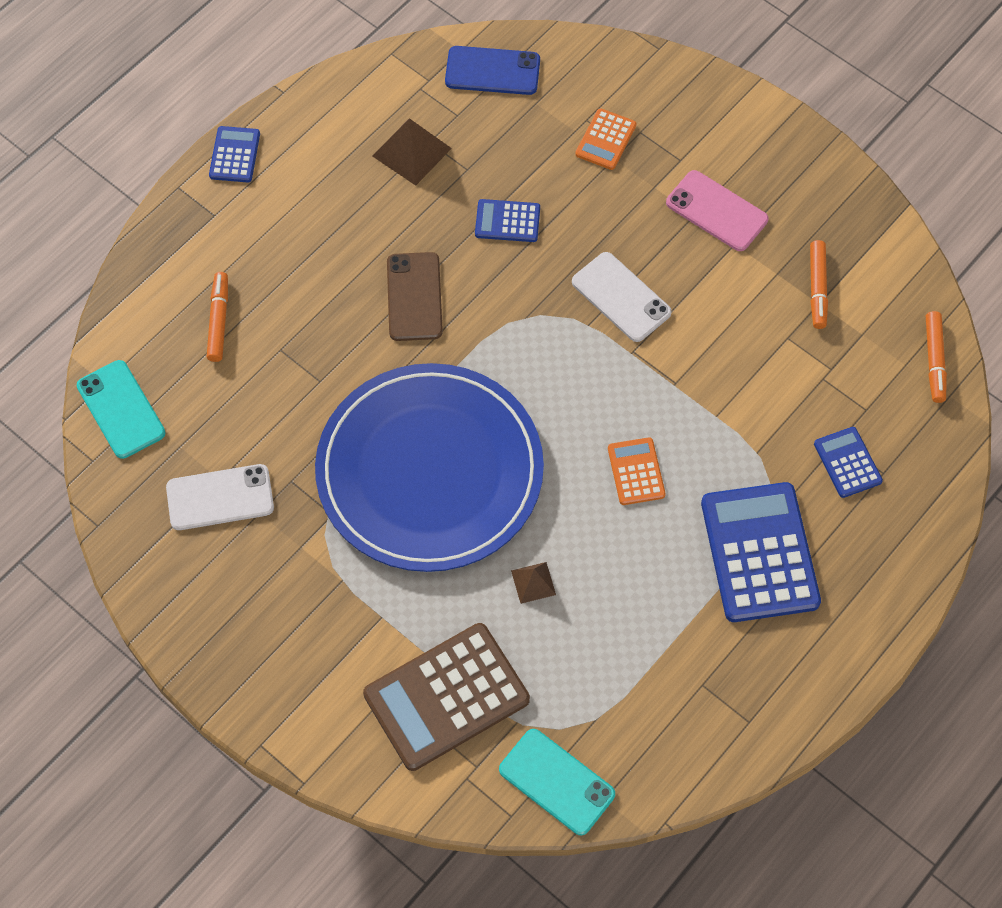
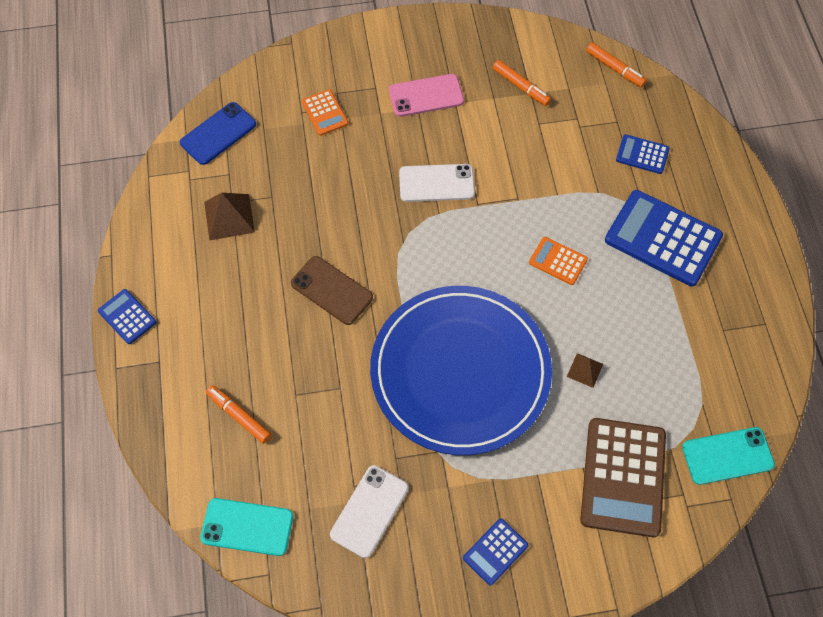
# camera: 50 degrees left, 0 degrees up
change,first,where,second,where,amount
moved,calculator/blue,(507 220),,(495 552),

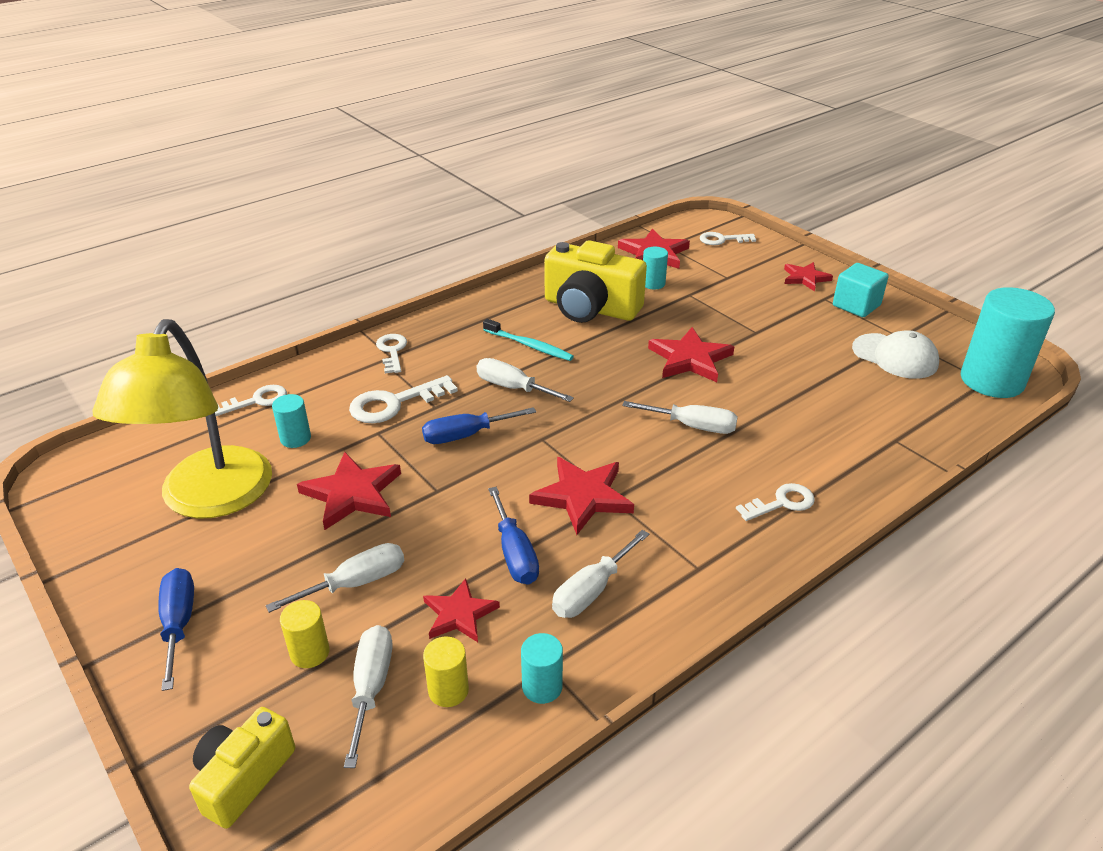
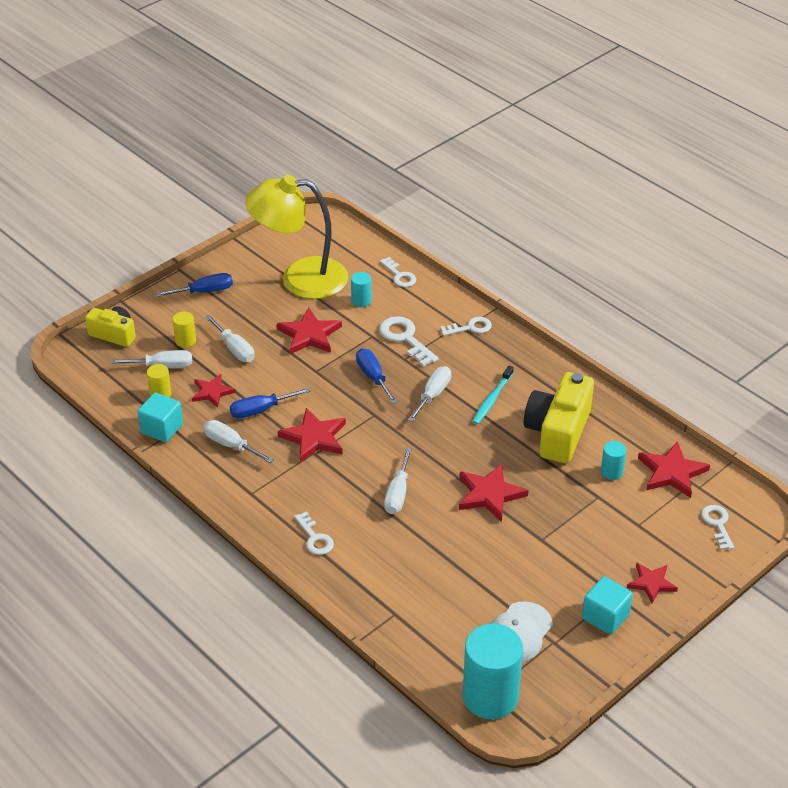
# camera: 85 degrees right, 5 degrees up
change,first,where,second,where,amount
replaced,cylinder/turquoise,(542 668),cube/turquoise,(160 417),

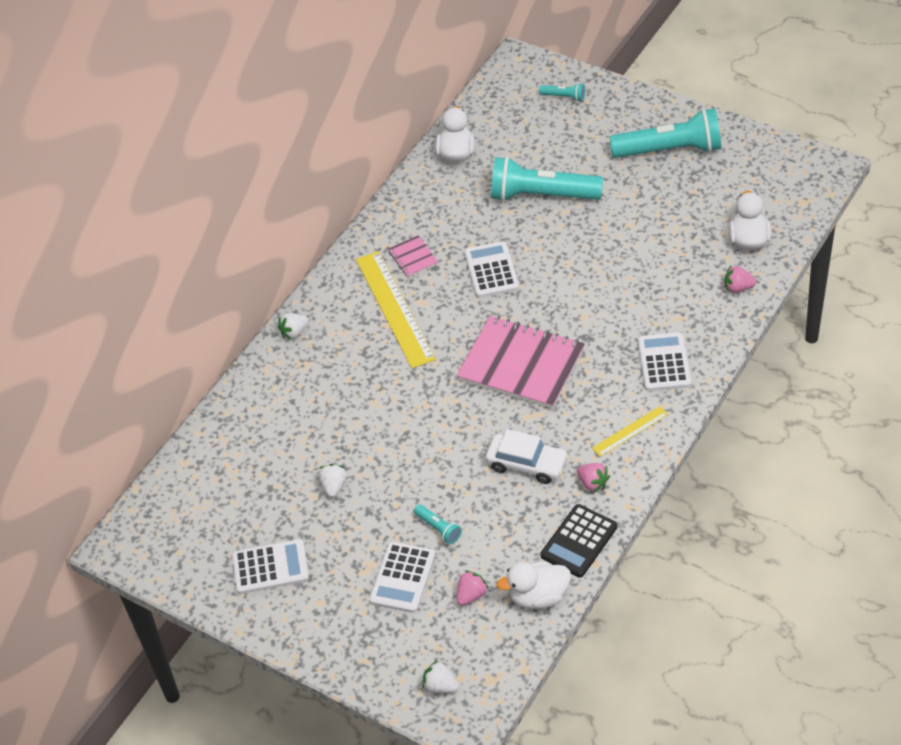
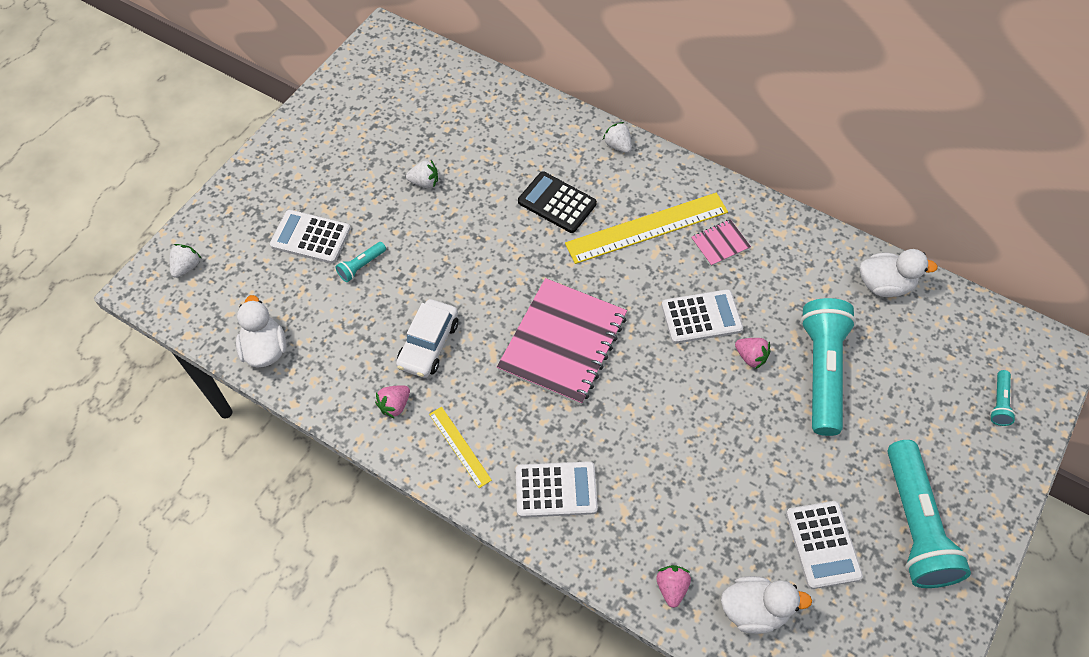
# camera: 85 degrees right, 10 degrees up
change,first,where,second,where,amount
moved,calculator/white,(270 566),,(824 545),
moved,strawberry/pink,(473 588),,(753 353),
moved,calculator/black,(579 540),,(557 202),

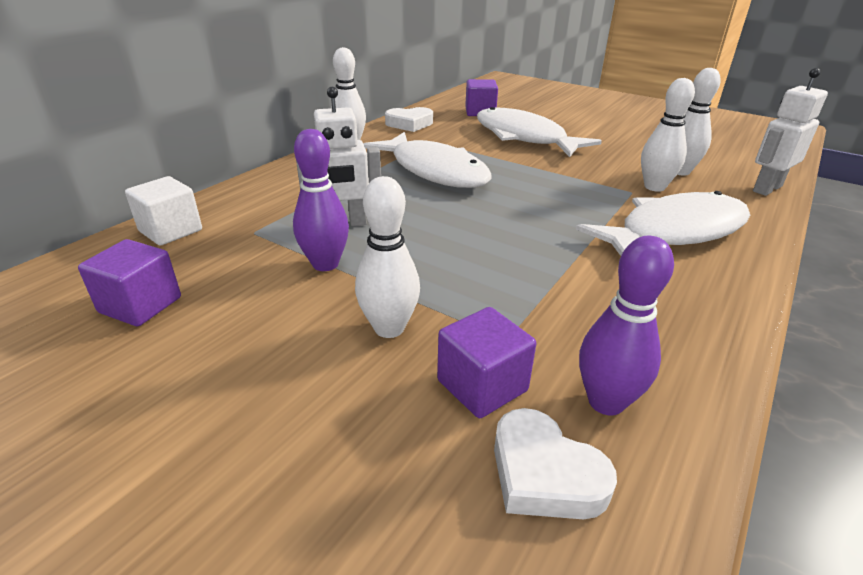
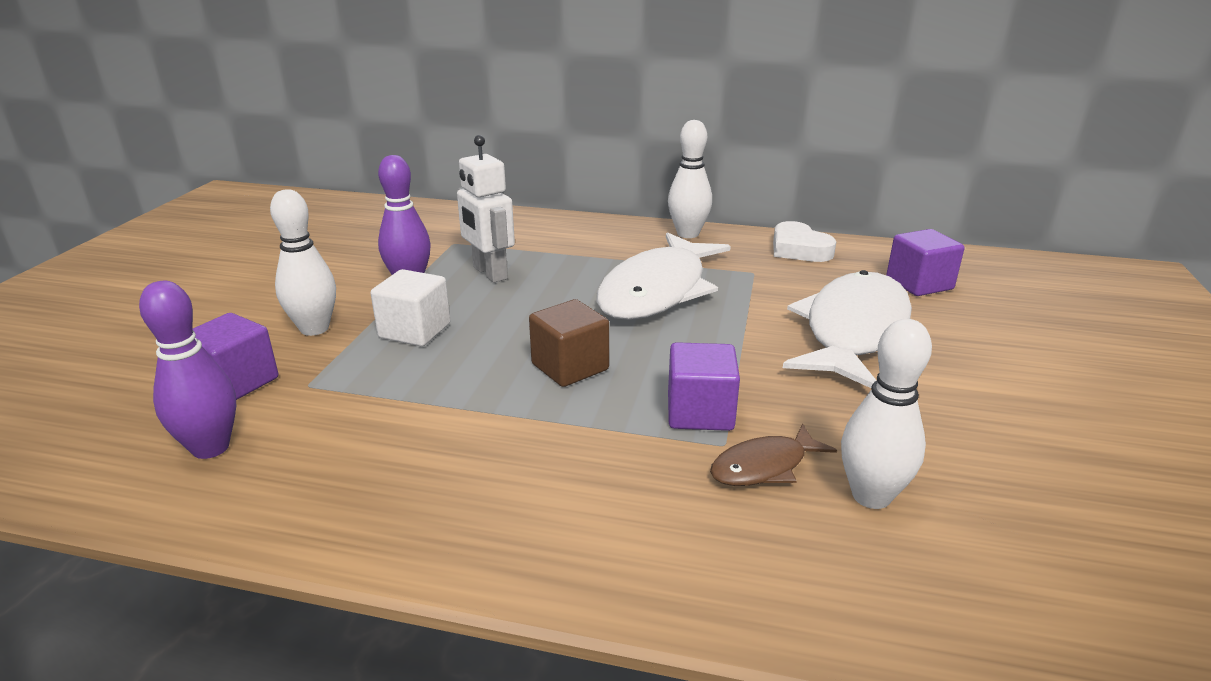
# camera: 70 degrees right, 5 degrees down
change,first,where,second,where,amount
moved,cube/purple,(129 282),,(704 386),
moved,cube/white,(163 210),,(410 307),
removed,heart/white,(555 463),,,
removed,fish/white,(663 223),,,
replaced,bowling pin/white,(668 135),fish/brown,(773 455),
removed,robot/white,(790 132),,,
added,,,cube/brown,(569 343),

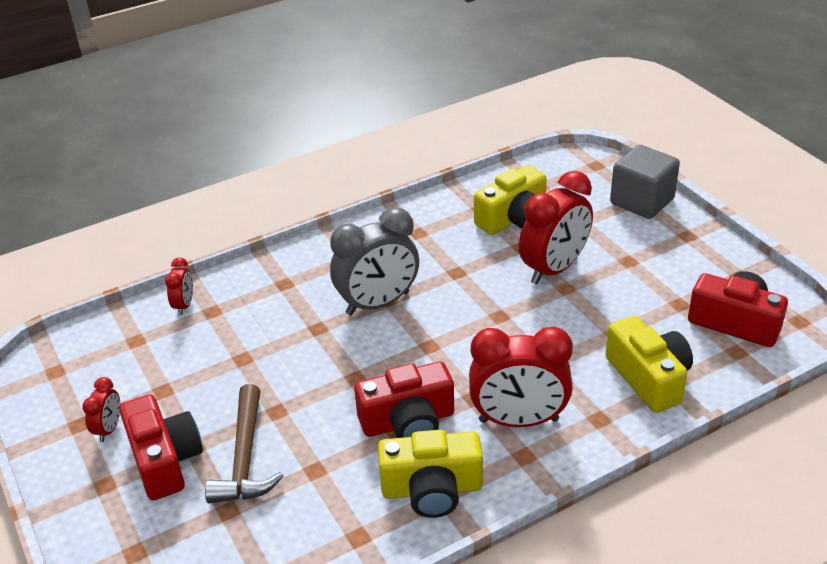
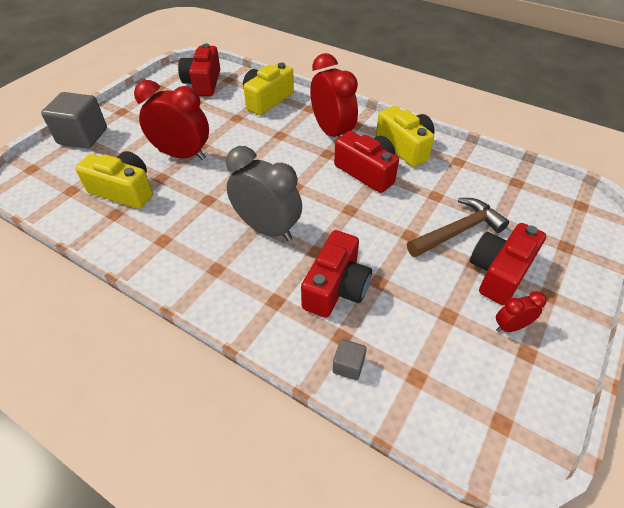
# camera: 120 degrees left, 10 degrees up
change,first,where,second,where,amount
replaced,clock/red,(179 286),cube/grey,(349 359),
added,,,camera/red,(336 274),

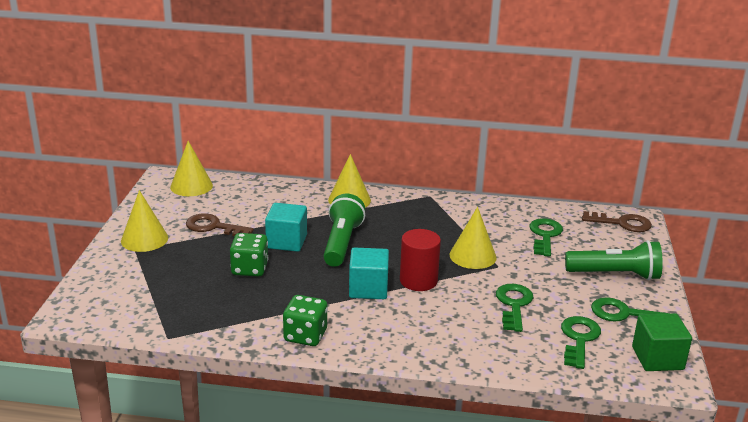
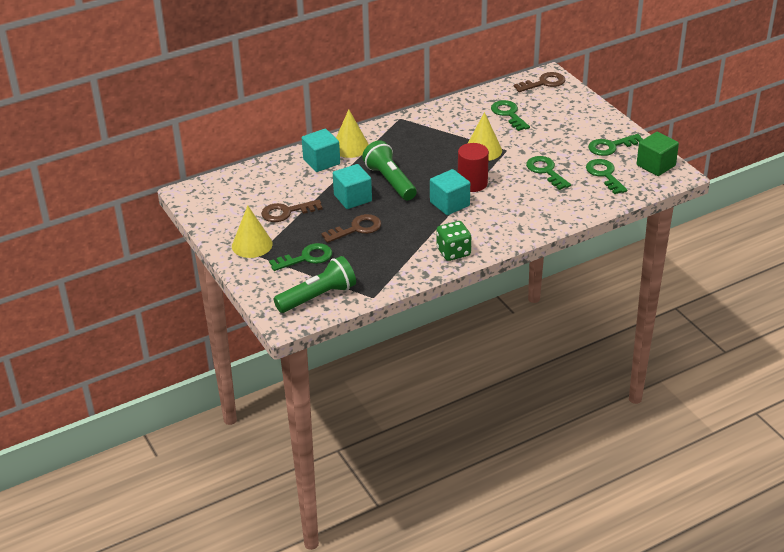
# camera: 35 degrees left, 10 degrees up
change,first,where,second,where,amount
removed,cone/yellow,(191 168),,,
replaced,dice/green,(249 255),key/brown,(351 228),
moved,flashlight/green,(614 260),,(315 284),
added,,,key/green,(300 257),
added,,,cube/turquoise,(321 150),

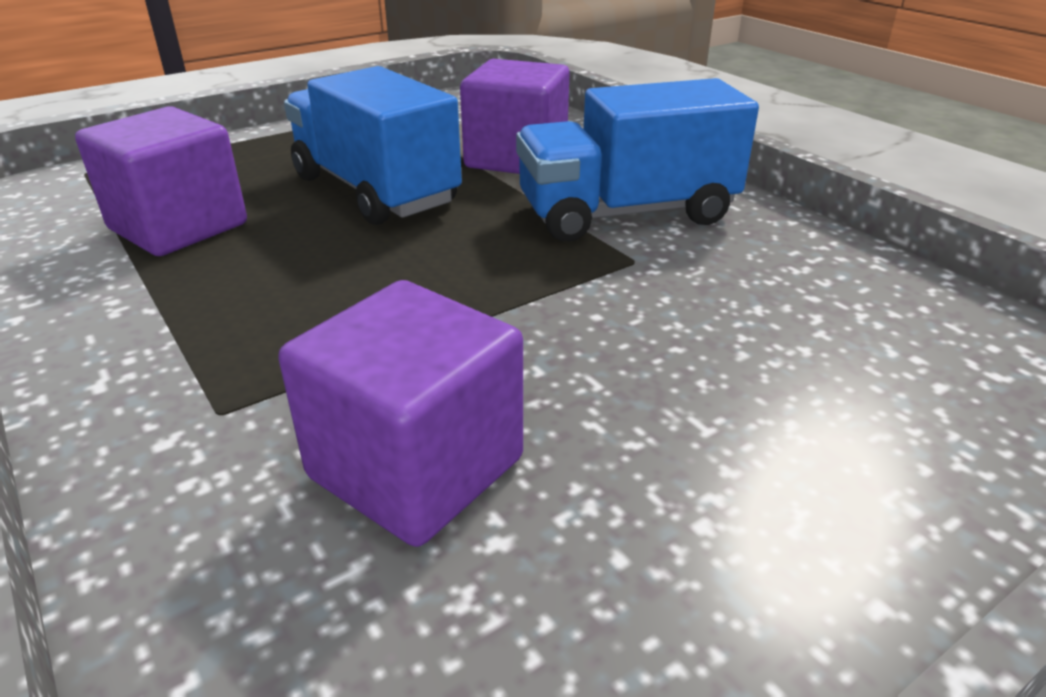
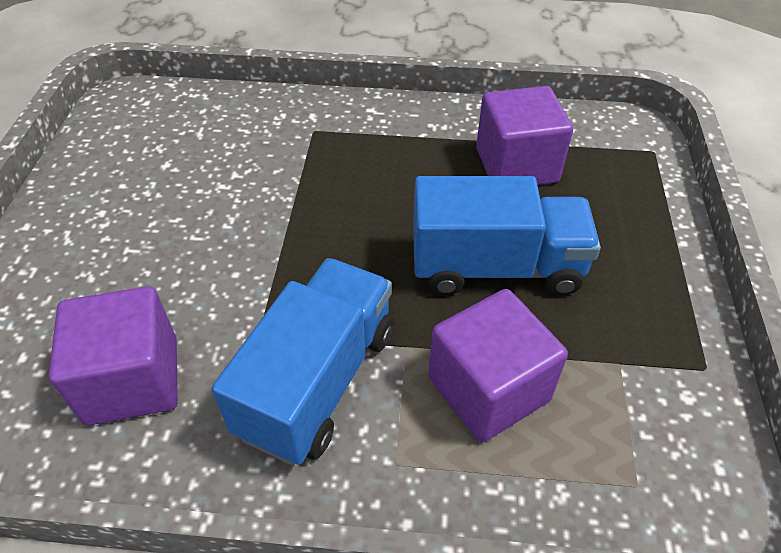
# camera: 130 degrees right, 15 degrees up
change,first,where,second,where,amount
moved,cube/purple,(400 413),,(113 355),

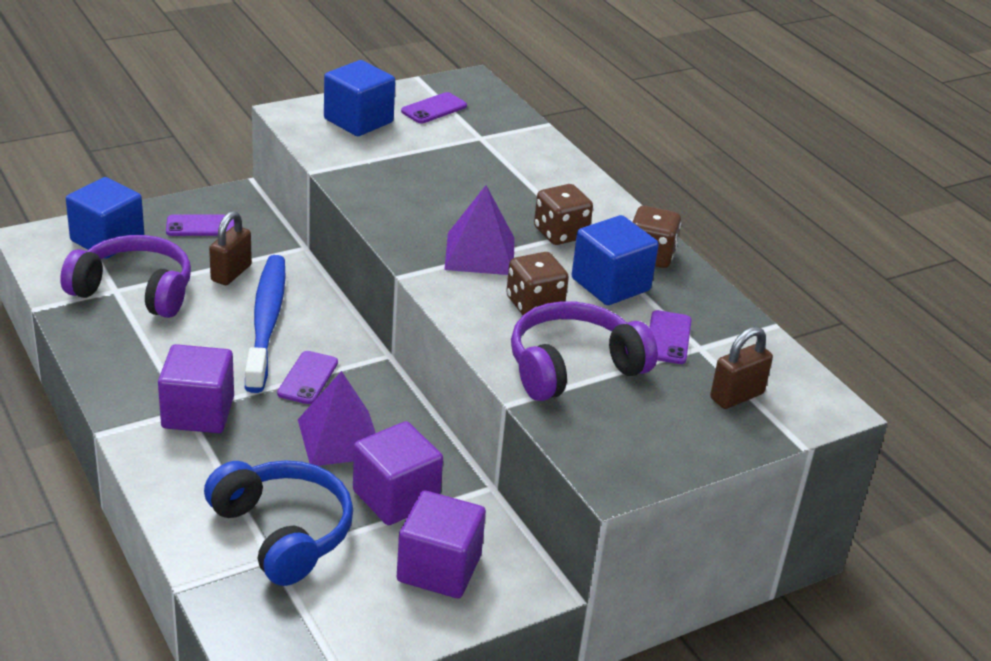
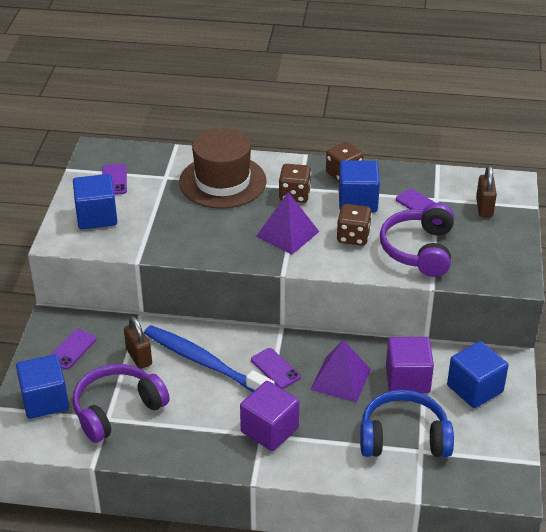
# camera: 50 degrees left, 5 degrees up
change,first,where,second,where,amount
recoloured,cube/purple,(441 544),cube/blue,(478 374),
added,,,hat/brown,(223 168),

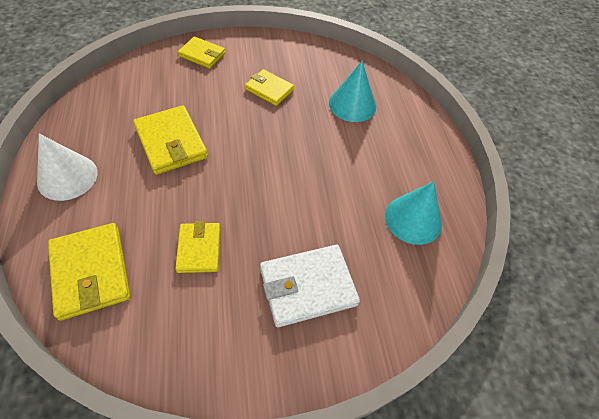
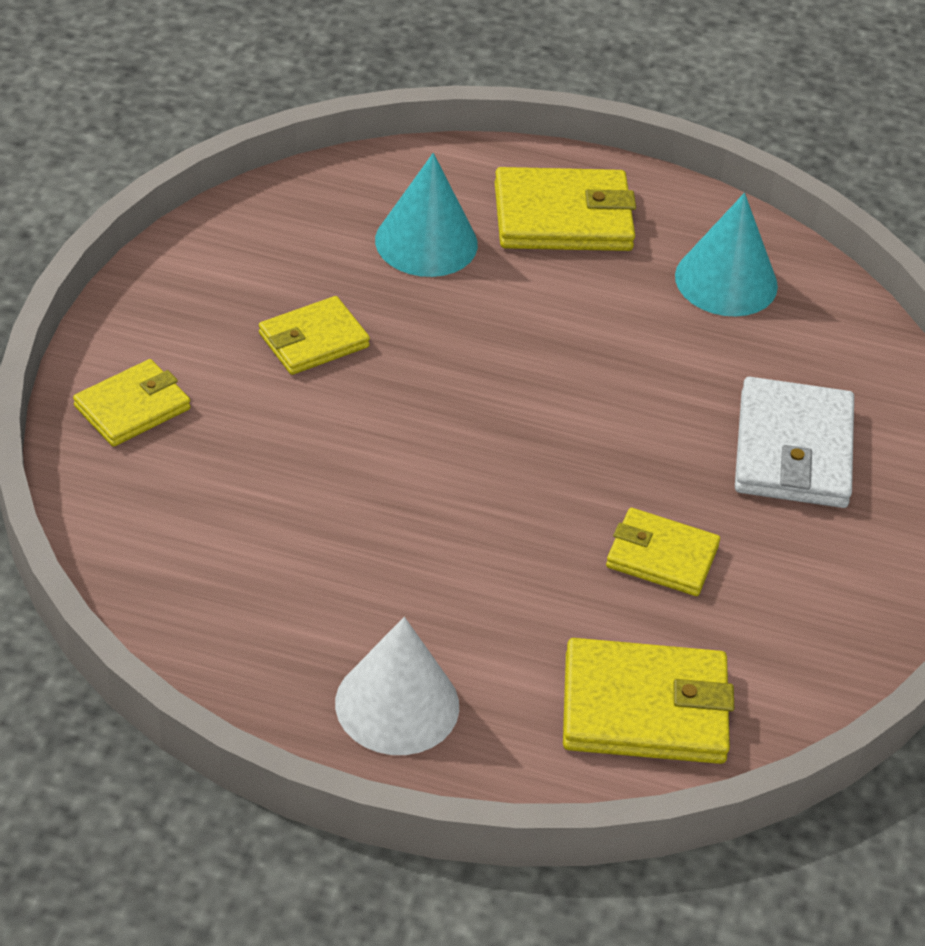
# camera: 65 degrees left, 10 degrees down
change,first,where,second,where,amount
moved,wallet/yellow,(170 140),,(565 209),

